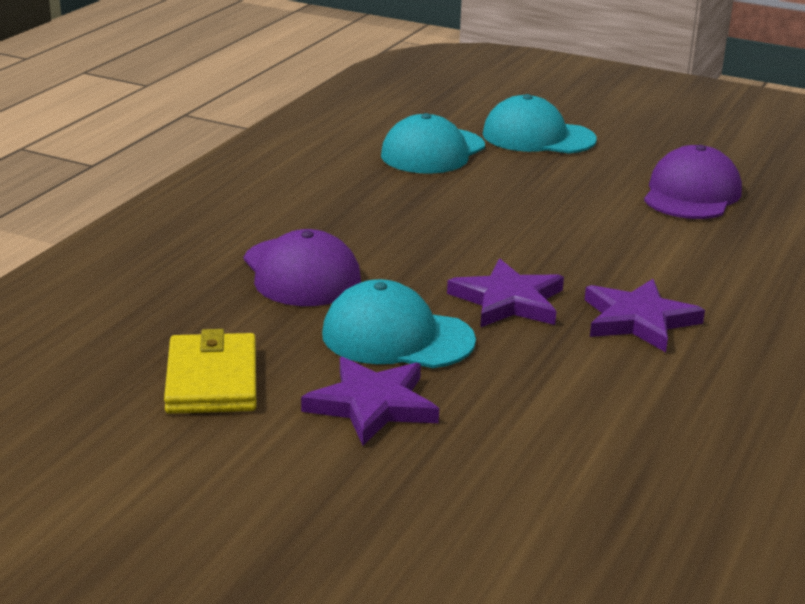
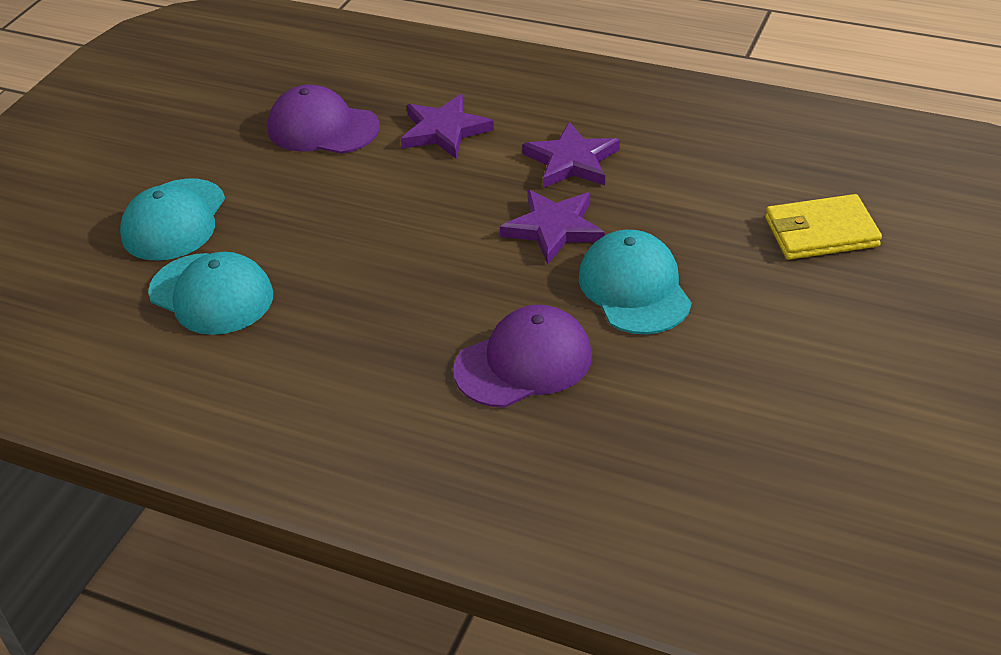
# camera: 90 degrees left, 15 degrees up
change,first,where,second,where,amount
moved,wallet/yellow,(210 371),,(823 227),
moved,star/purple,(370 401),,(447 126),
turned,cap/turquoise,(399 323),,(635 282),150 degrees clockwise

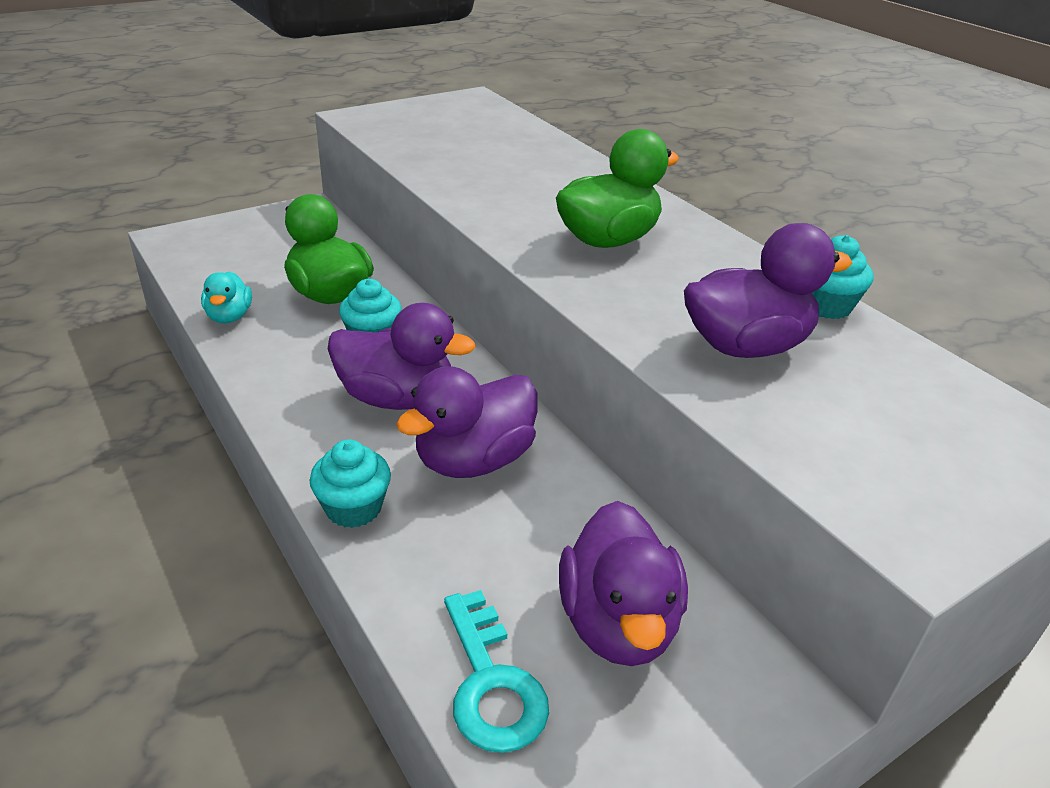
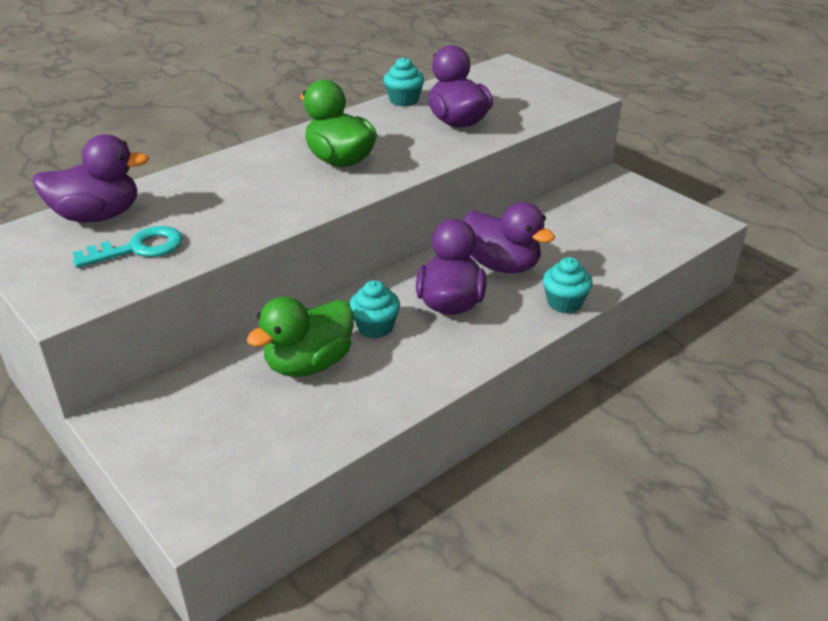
# camera: 95 degrees left, 0 degrees up
change,first,where,second,where,amount
removed,duck/turquoise,(226 297),,,
moved,key/turquoise,(496 671),,(128 247),
moved,duck/purple,(623 583),,(91 178),

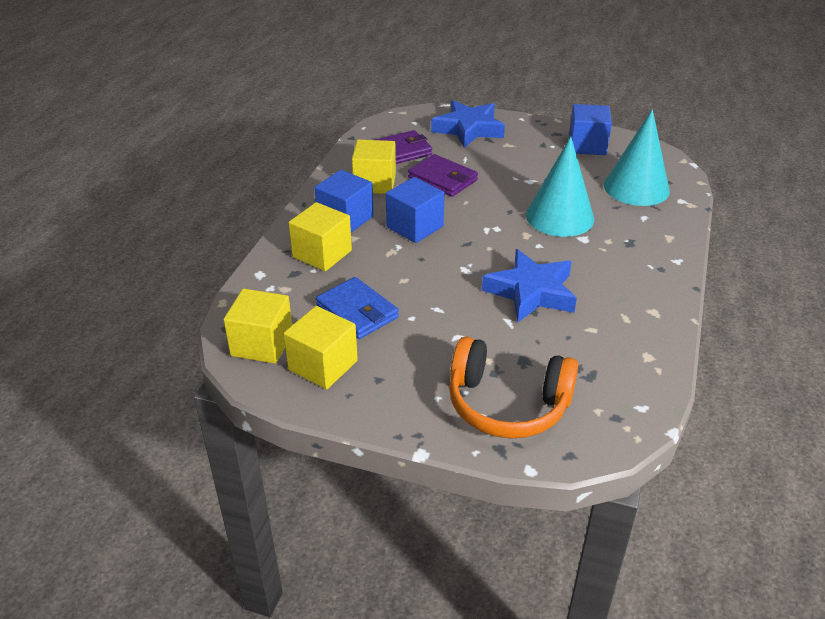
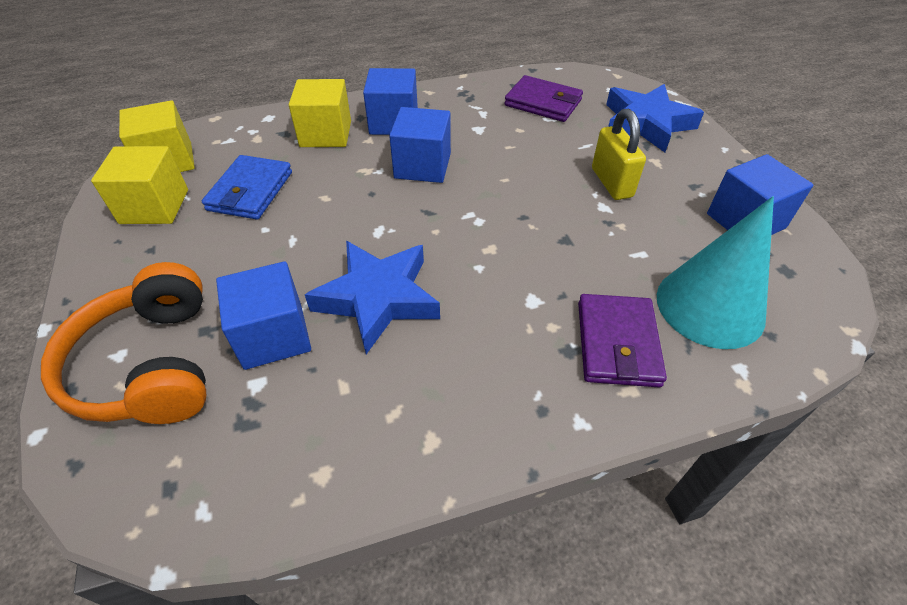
# camera: 55 degrees right, 10 degrees up
change,first,where,second,where,amount
removed,cube/yellow,(374 167),,,
moved,wallet/purple,(443 175),,(622 340),
removed,cone/turquoise,(560 186),,,
added,,,cube/blue,(263 315),
added,,,padlock/yellow,(619 154),

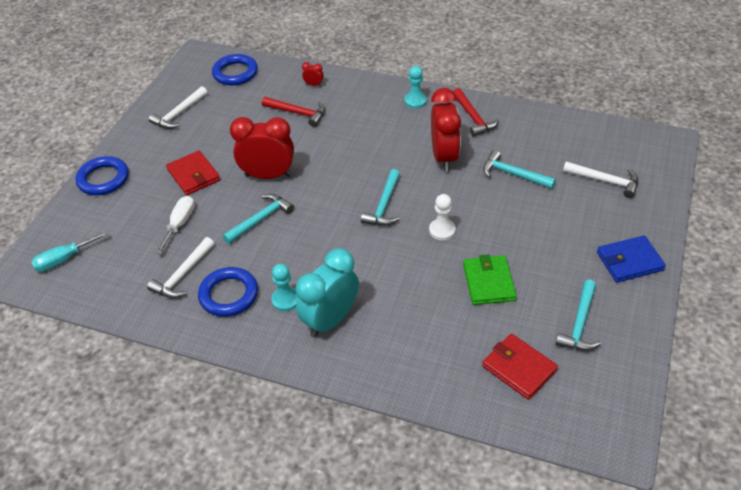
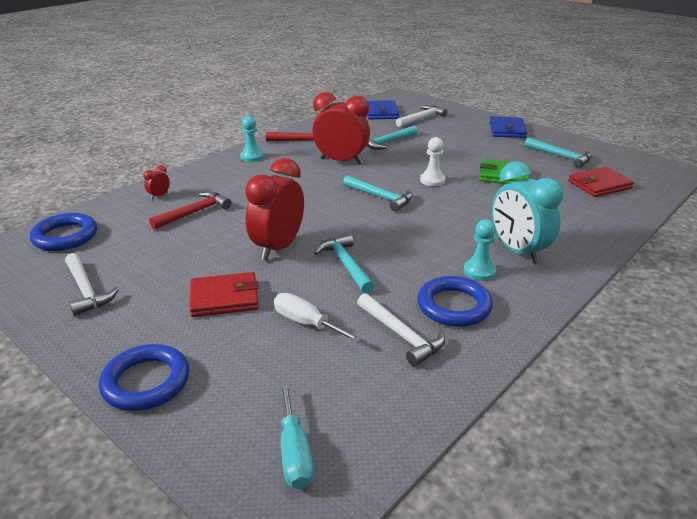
# camera: 70 degrees left, 15 degrees down
change,first,where,second,where,amount
added,,,wallet/blue,(383 109),

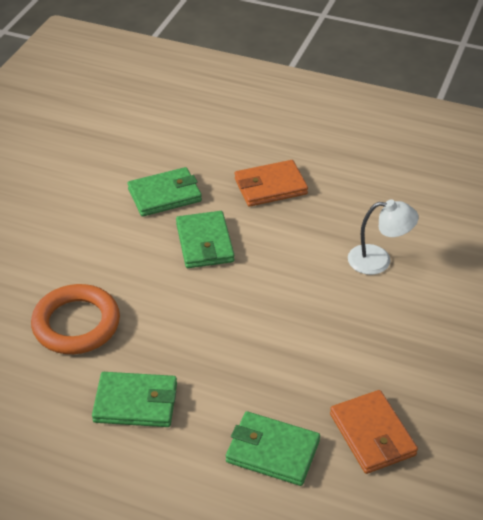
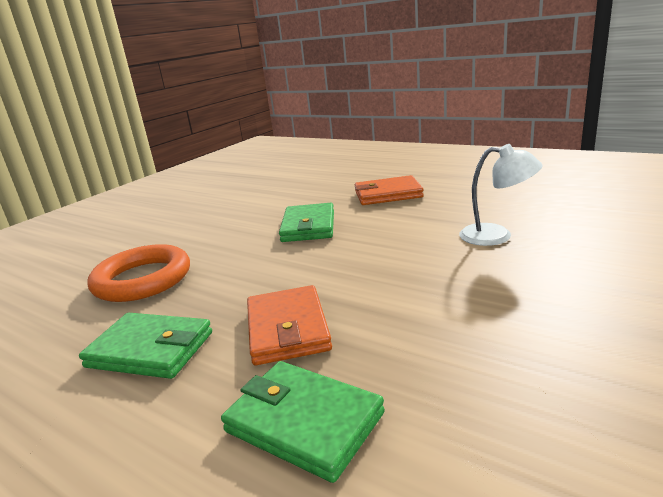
# camera: 15 degrees right, 20 degrees down
change,first,where,second,where,amount
removed,wallet/green,(165 192),,,
moved,wallet/orange,(374 432),,(289 325),

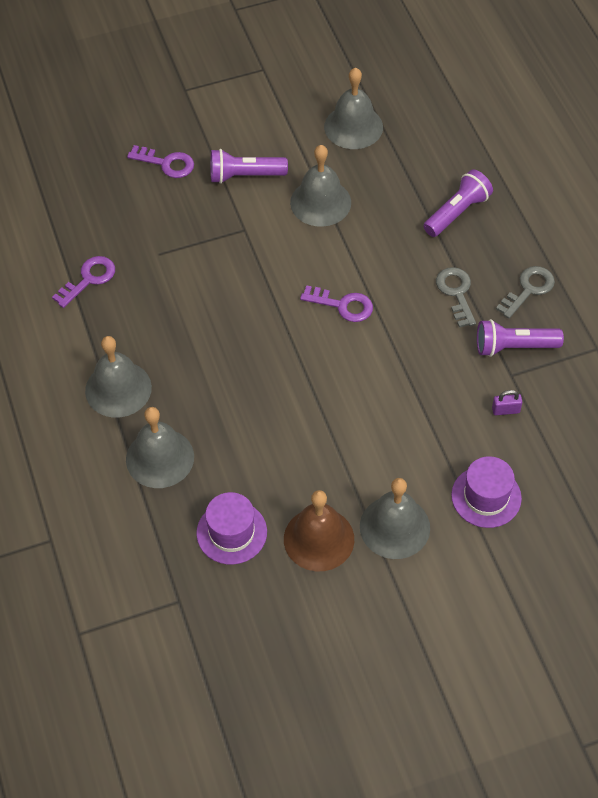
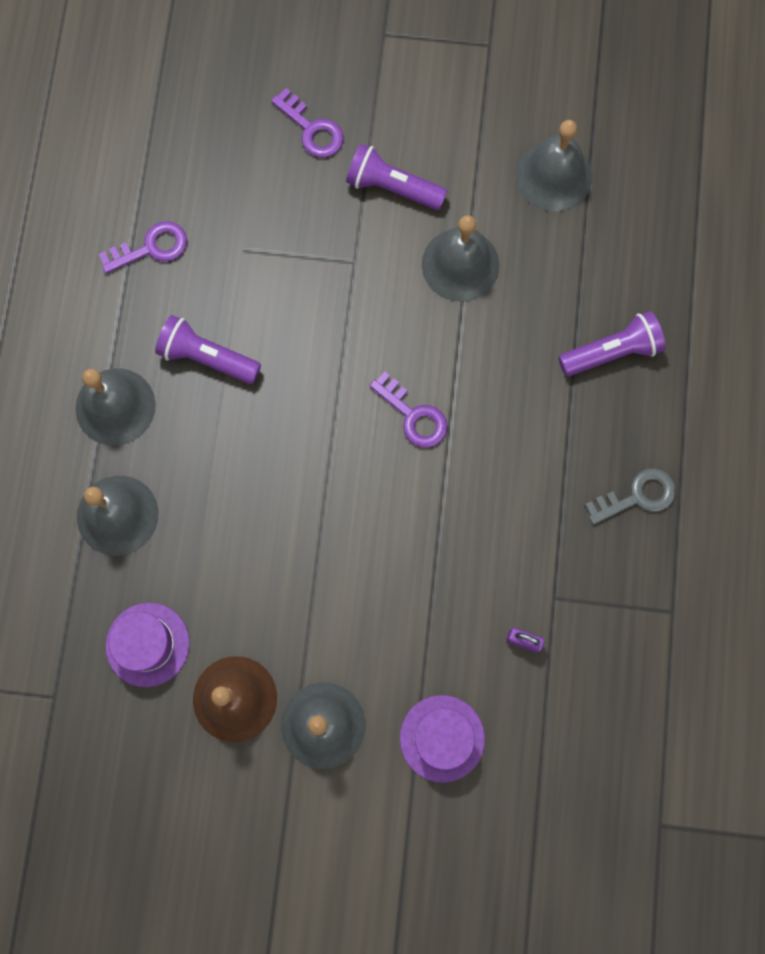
# camera: 25 degrees right, 20 degrees up
change,first,where,second,where,amount
removed,key/grey,(456 297),,,
moved,flashlight/purple,(520 338),,(208 349),

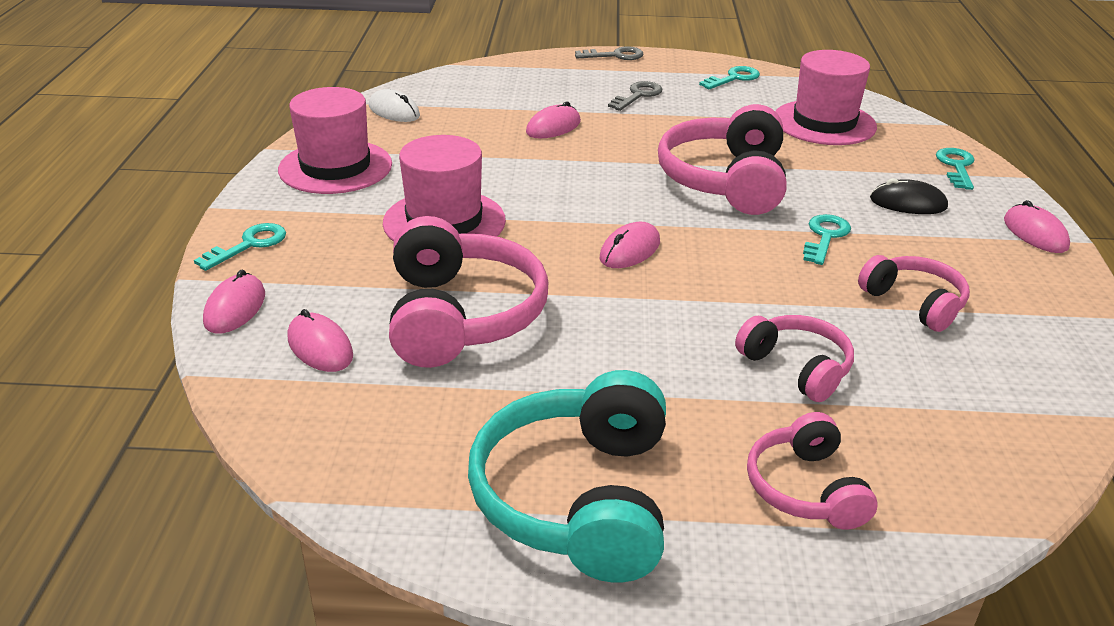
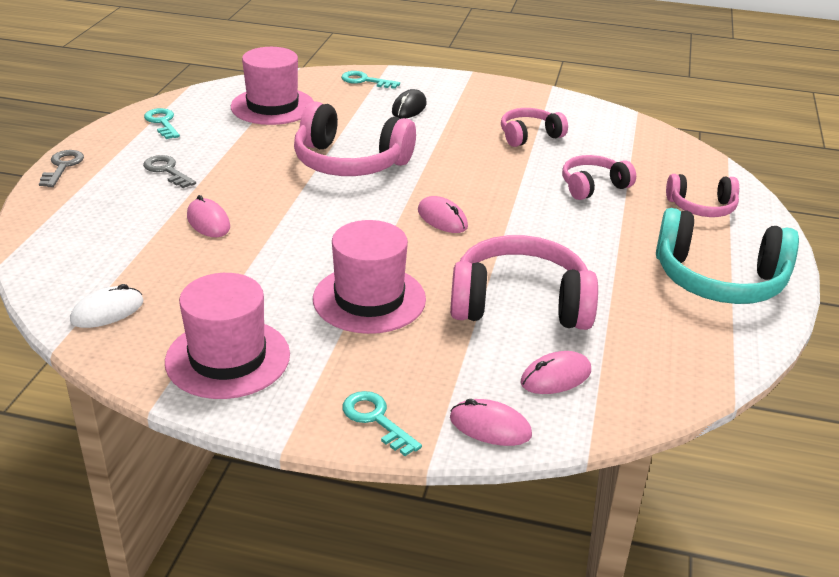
# camera: 80 degrees left, 0 degrees up
change,first,where,second,where,amount
removed,key/turquoise,(827 239),,,
removed,mouse/pink,(1037 226),,,

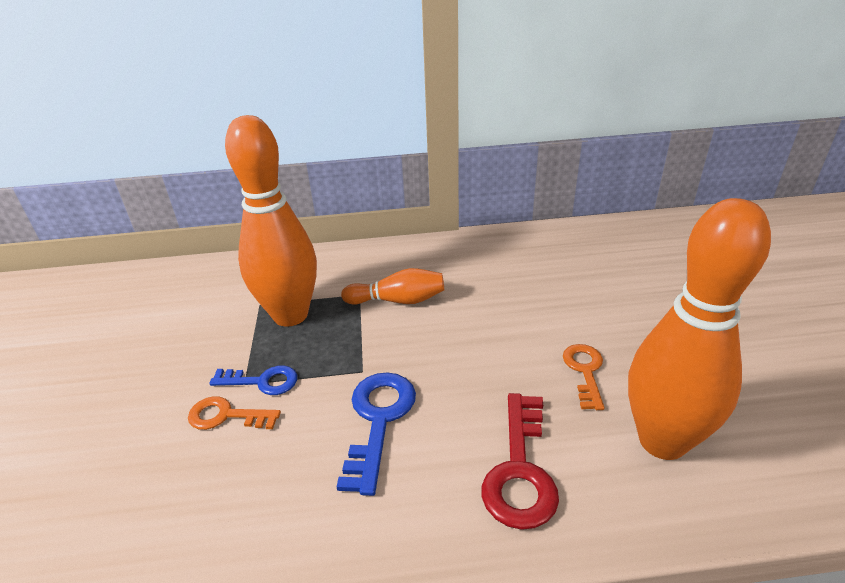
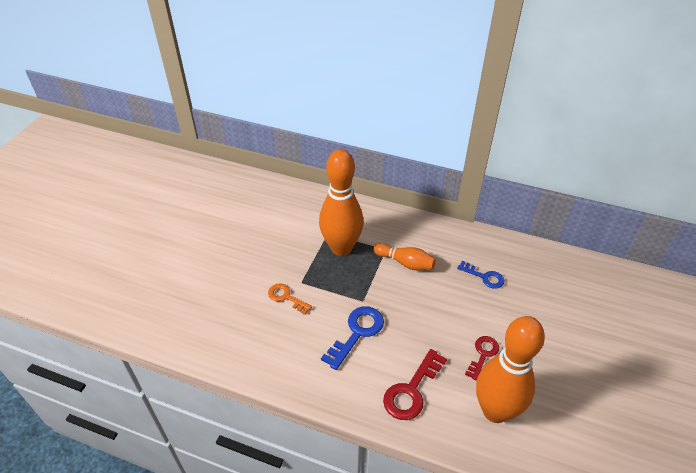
# camera: 25 degrees right, 10 degrees up
change,first,where,second,where,amount
moved,key/blue,(253 380),,(480 275),
recoloured,key/orange,(584 377),key/red,(482 358),

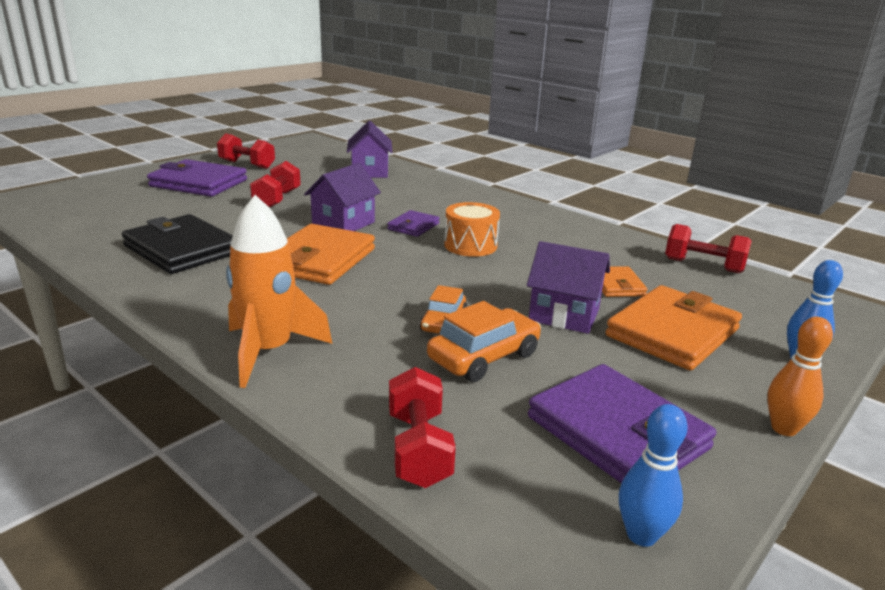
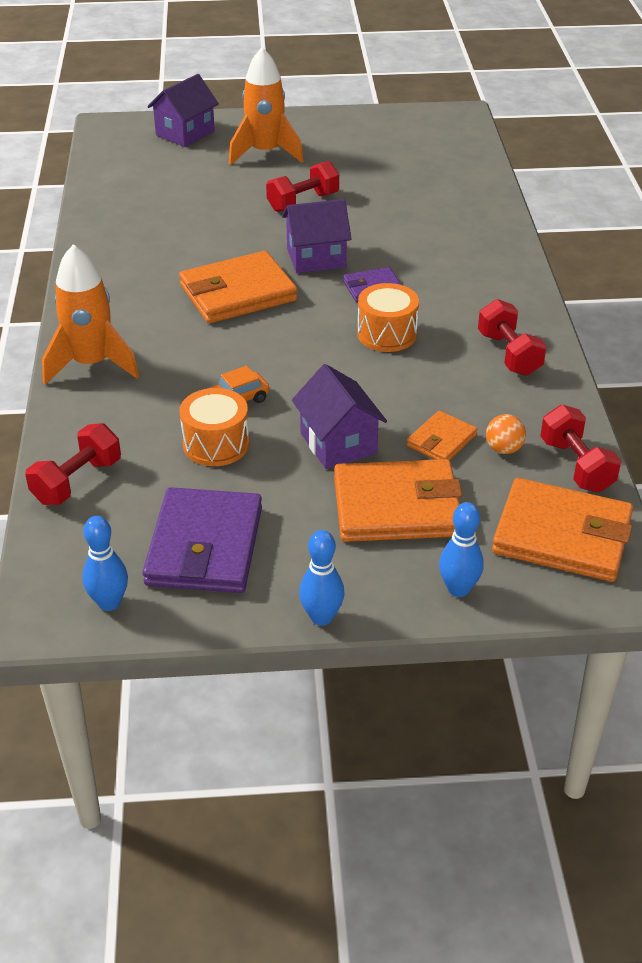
# camera: 45 degrees right, 15 degrees up
change,first,where,second,where,amount
removed,wallet/black,(177 244),,,
replaced,wallet/purple,(197 178),rocket/orange,(266 106),
moved,dumbbell/red,(246 151),,(512 337),
moved,house/purple,(370 149),,(183 110),
replaced,car/orange,(484 341),drum/orange,(214 427),
recoloured,bowling pin/orange,(800 376),bowling pin/blue,(321 578),
added,,,ball/orange,(506 434),
added,,,wallet/orange,(562 530),

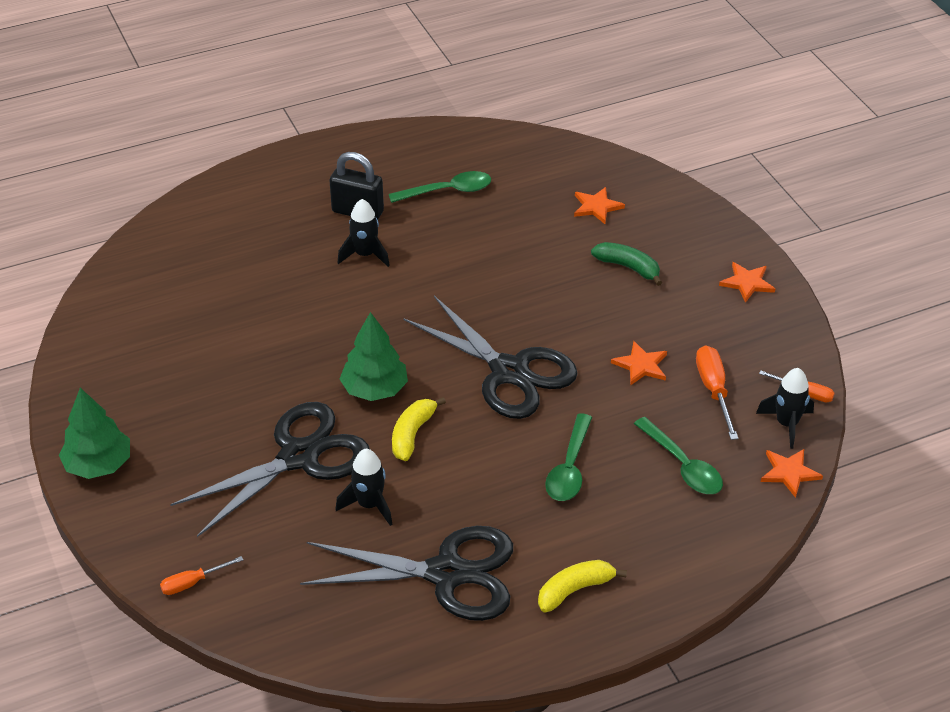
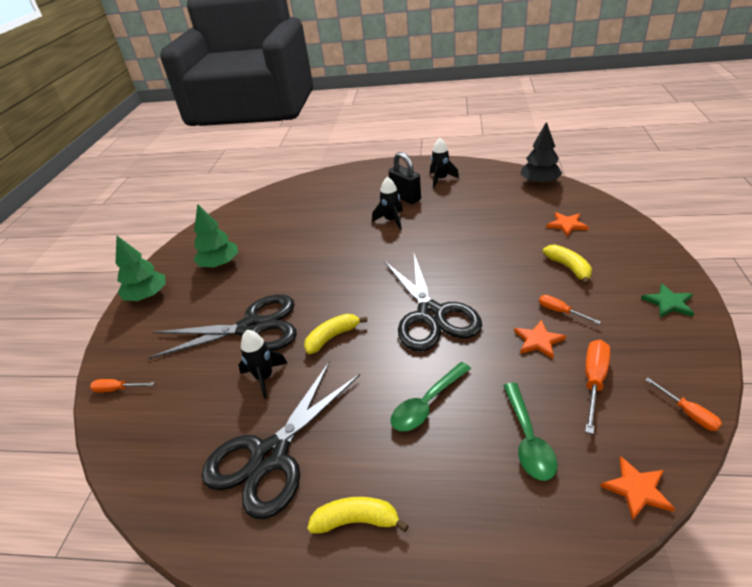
# camera: 35 degrees right, 5 degrees down
change,first,where,second,where,amount
turned,scissors/black,(406 573),,(281 440),90 degrees clockwise
moved,tree/green,(374 356),,(215 235),
removed,spoon/green,(440 187),,,
recoloured,banana/green,(626 264),banana/yellow,(567 265),
recoloured,star/orange,(747 282),star/green,(667 300),
moved,rocket/black,(785 408),,(444 163),
added,,,tree/black,(541 153),
added,,,screwdriver/orange,(570 309),

